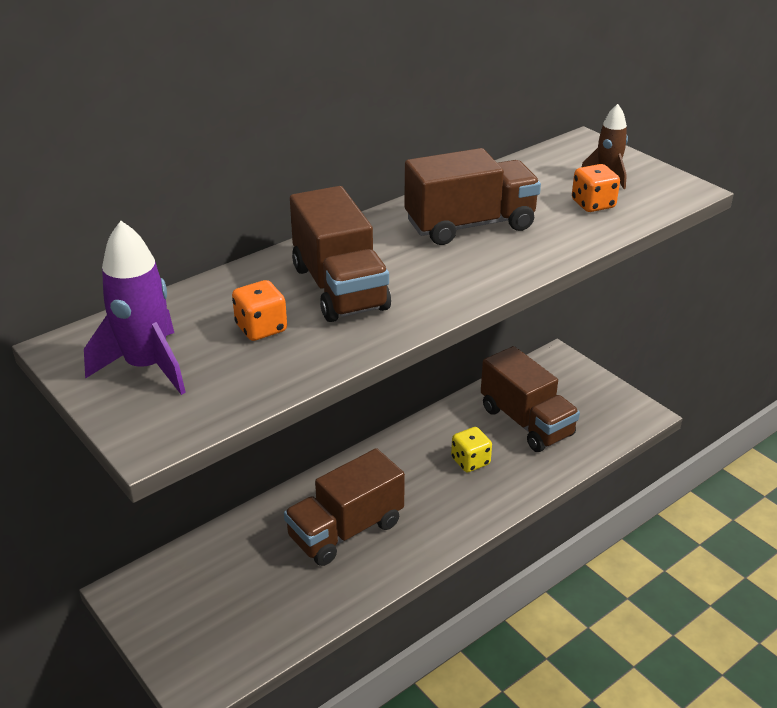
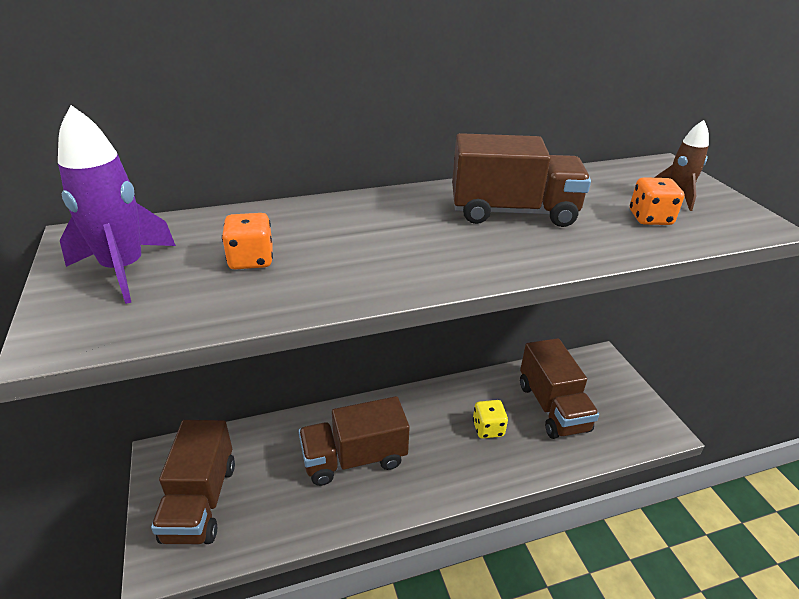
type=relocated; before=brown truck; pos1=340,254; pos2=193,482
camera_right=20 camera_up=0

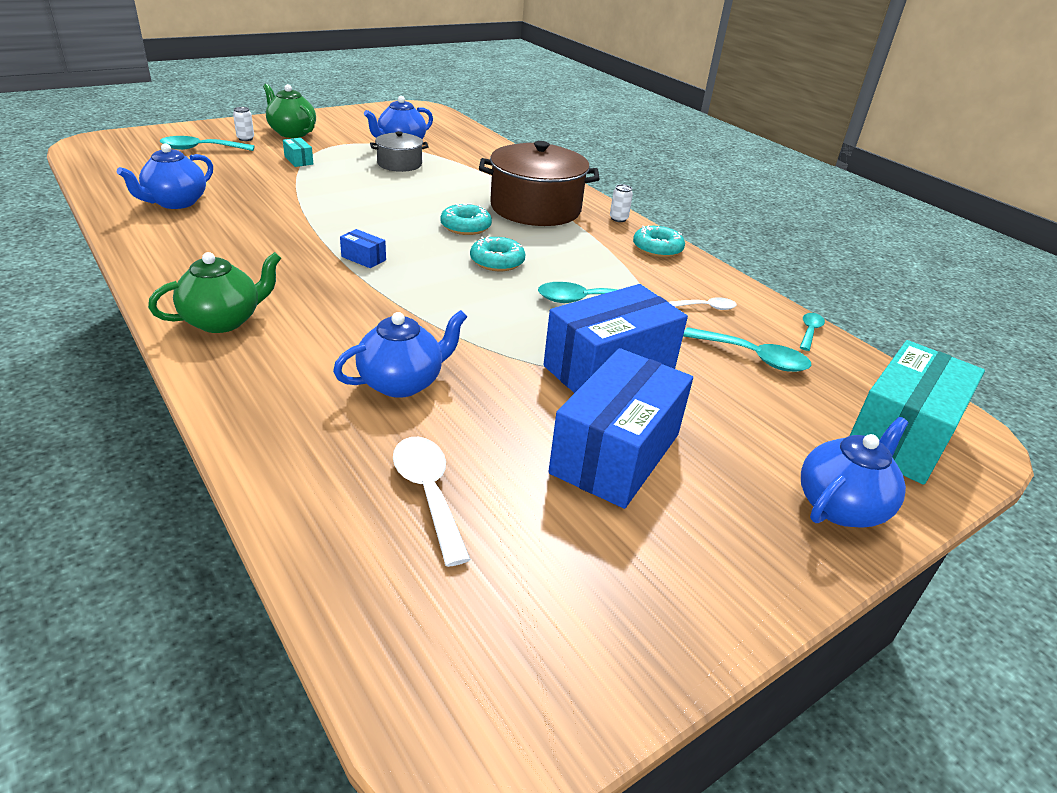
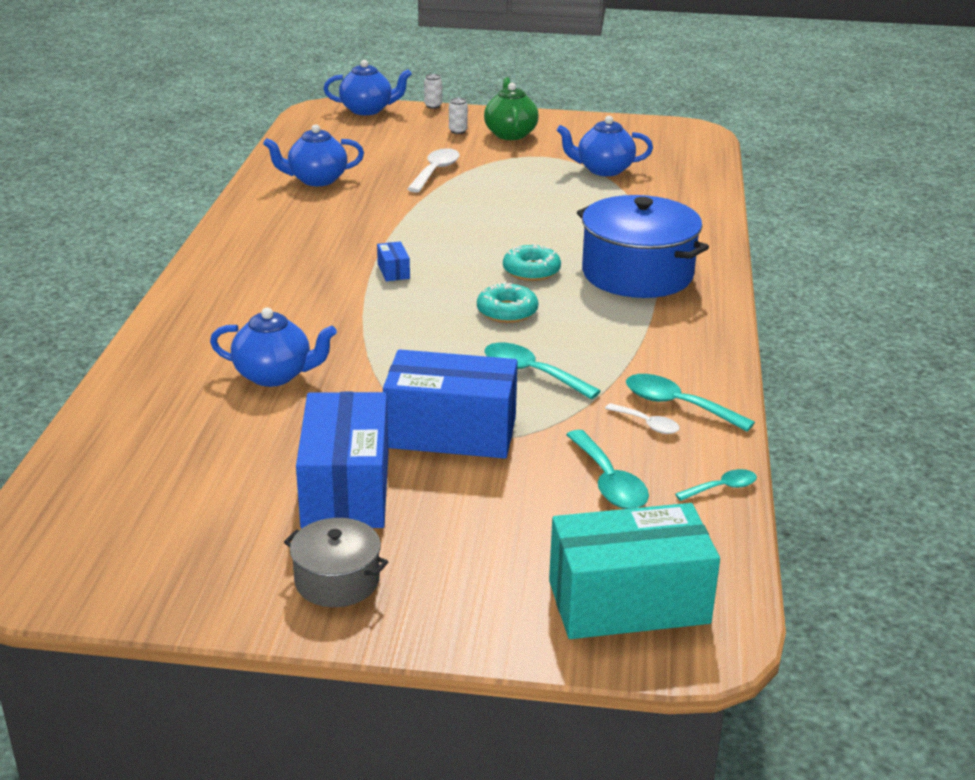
type=relocated; before=grey pot; pos1=399,151; pos2=336,562
type=spun; before=blue box; pos1=620,428; pos2=342,460; turn=-75
type=relocated; before=blue teapot; pos1=854,472; pos2=367,87
type=relocated; before=white spoon; pos1=432,502; pos2=433,170
type=relocated; before=white can; pos1=621,203; pos2=433,91
type=colour; before=brown pot; after=blue pot; pos1=539,183; pos2=643,246
type=relocated; before=turquoise spoon; pos1=207,143; pos2=690,403
type=missing; before=green teapot; pos1=214,292
type=missing; before=turquoise box; pos1=298,152
type=missing; before=turquoise donut; pos1=659,241
camera_right=45 camera_up=-5

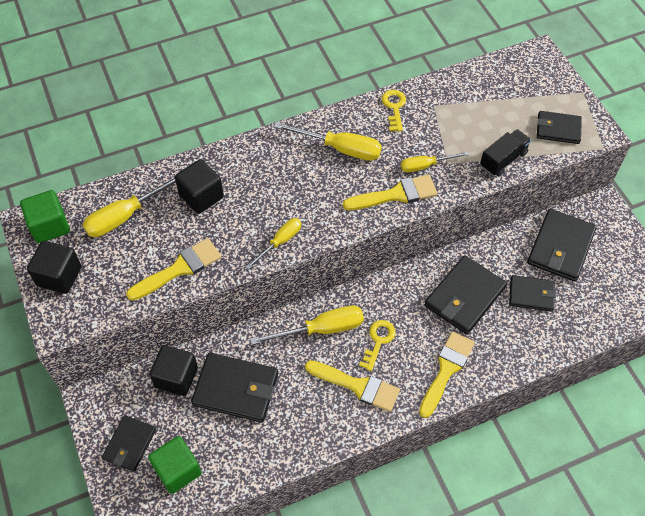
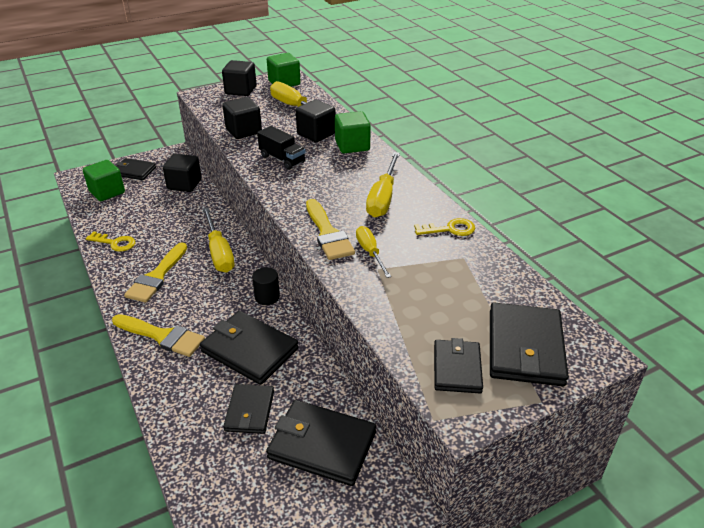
type=relocated; before=yellow key; pos1=377,345; pos2=110,241
type=exchanged; before=yellow brush; after=black cube; pos1=173,269; pos2=242,118
type=appeared; after=black cylinder; pos2=266,286
type=relocated; before=black truck; pos1=505,152; pos2=281,148
type=appeared; after=green cube; pos2=353,132
type=relocated; before=black wallet; pos1=234,388; pos2=529,344
type=missing; before=yellow screwdriver; pos1=273,244
camera_right=85 camera_up=-20

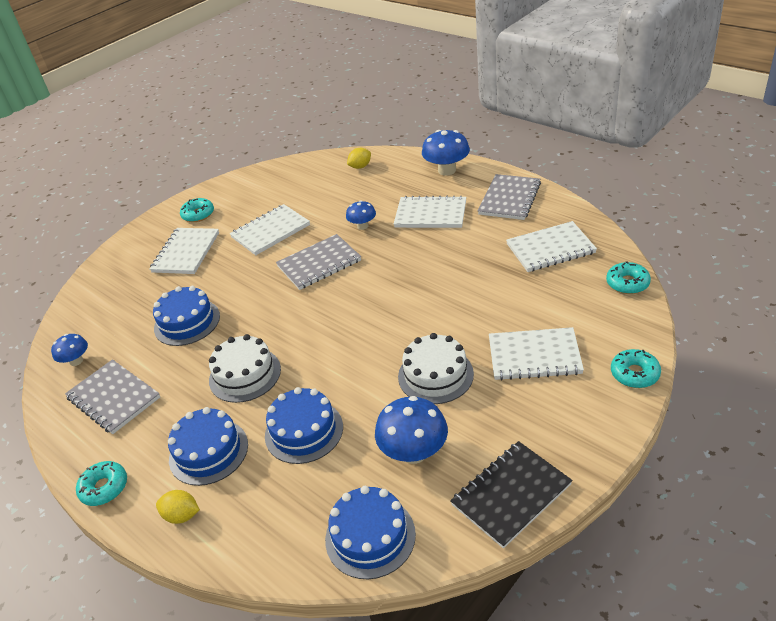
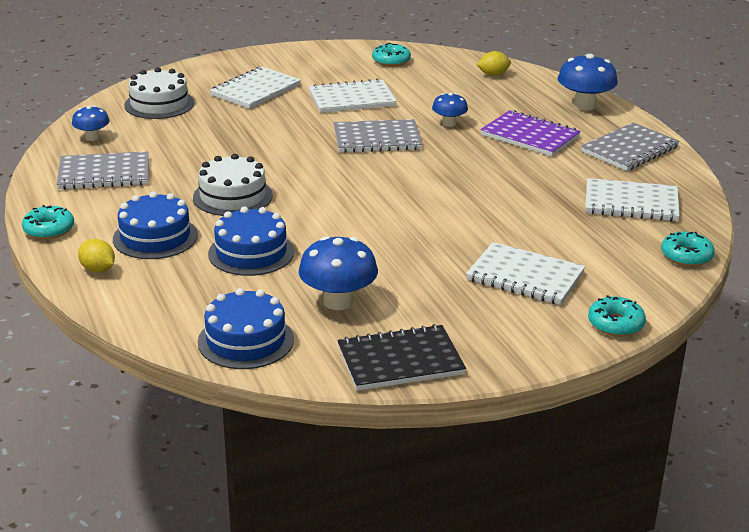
type=spun; before=grey notebook; pos1=112,396; pos2=103,170; turn=-75
type=relocated; before=white cake; pos1=436,368; pos2=159,93
type=relocated; before=turquoise donut; pos1=197,210; pos2=391,55
type=colour; before=white notebook; after=purple notebook; pos1=430,212; pos2=530,133
type=missing; before=blue cake; pos1=186,316
camera_right=20 camera_up=-10

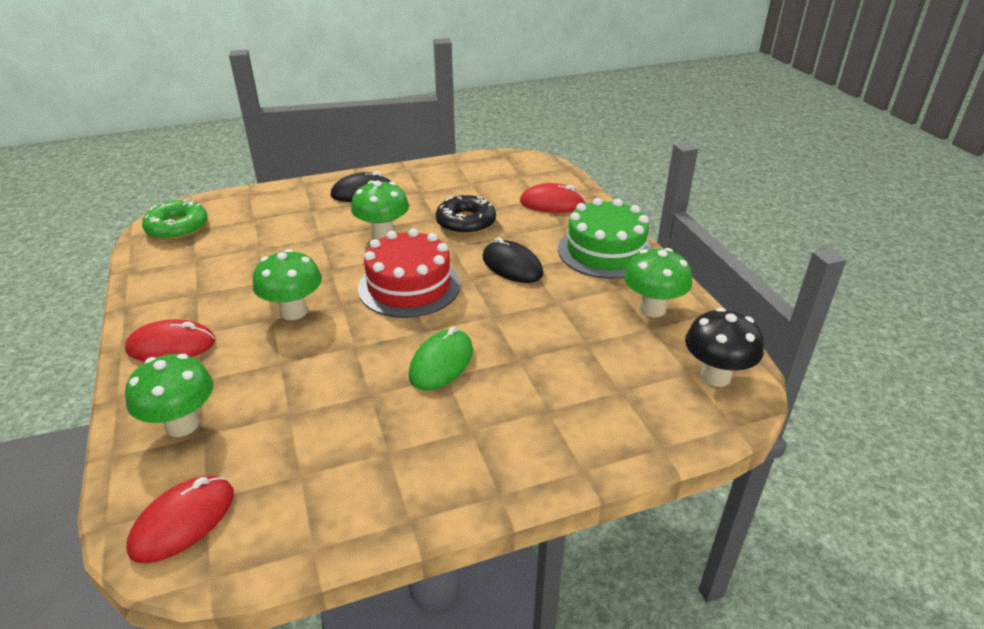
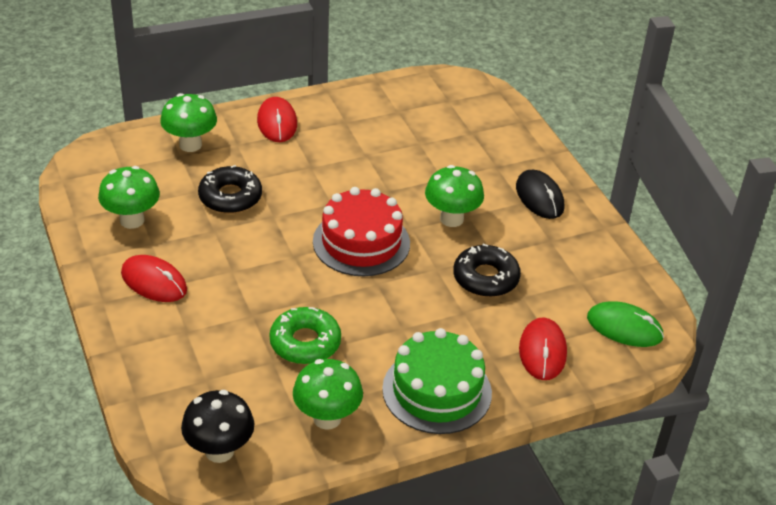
type=relocated; before=green mushroom; pos1=287,284; pos2=129,197
type=relocated; before=red mouse; pos1=180,519; pos2=154,278
type=appeared; after=black donut; pos2=230,189
type=relocated; before=green donut; pos1=175,220; pos2=305,335
type=relocated; before=green mouse; pos1=440,359; pos2=625,324
type=missing; before=black mouse; pos1=512,260
camera_right=85 camera_up=5

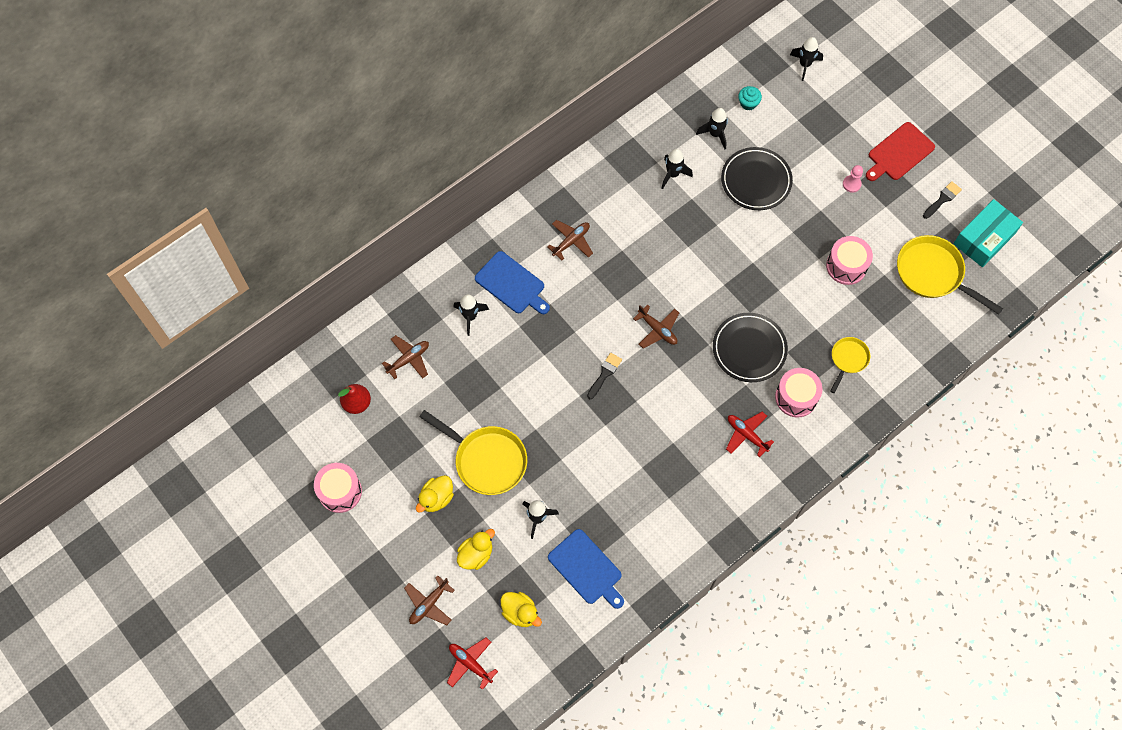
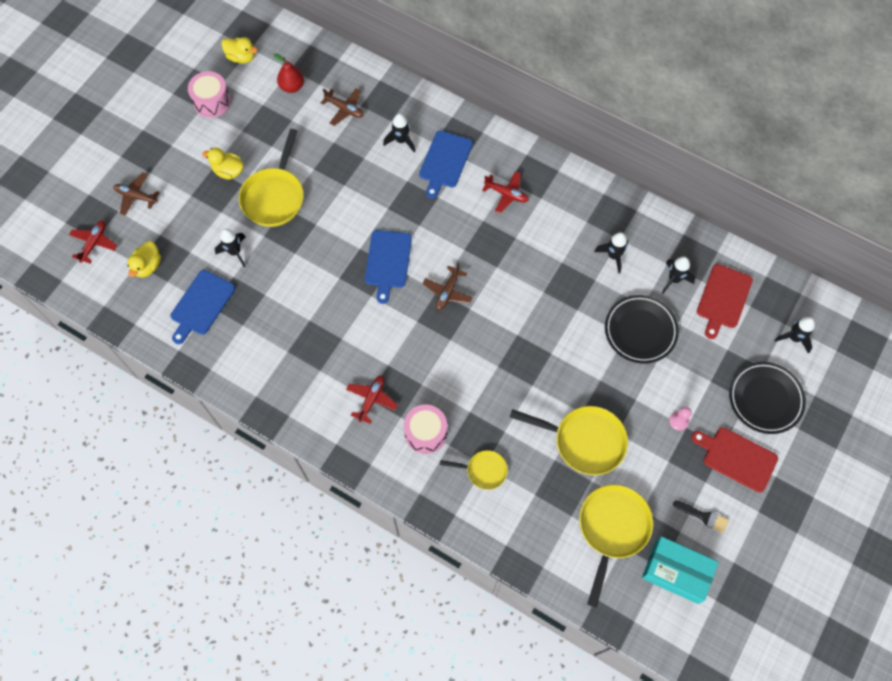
type=relocated; before=yellow duck; pos1=476,549; pos2=239,50
type=exchanged; before=black brush; after=blue cutting board; pos1=604,376; pos2=388,267
type=colour; before=brown plane; after=red plane; pos1=570,240; pos2=505,192
type=exchanged; before=pink drum; after=yellow pan; pos1=849,260; pos2=569,440
type=exchanged; before=turquoise cupcake; after=red cutting board; pos1=750,98; pos2=725,301
type=relocated; before=black plate; pos1=750,347; pos2=767,398
camera_right=70 camera_up=0

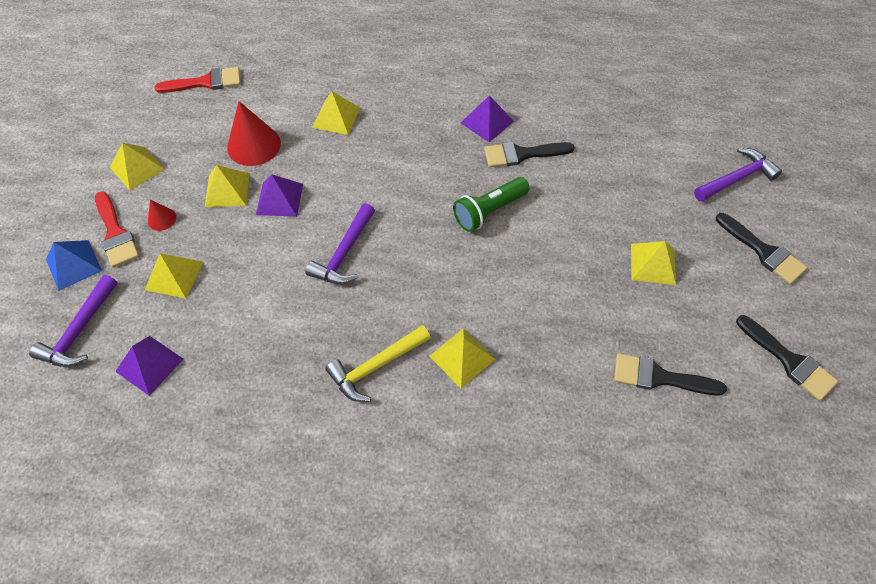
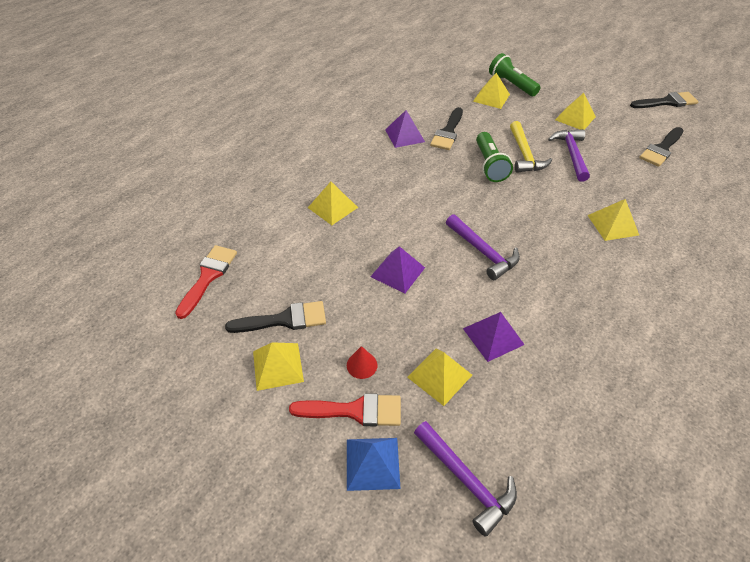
type=relocated; before=black brush; pos1=761,248; pos2=275,317
type=relocated; before=purple pyramid; pos1=149,366; pos2=494,337
type=relocated; before=yellow pyramid; pos1=227,186; pos2=491,91
type=appeared; after=green flashlight; pos2=515,74
type=relocated; before=yellow hammer; pos1=378,363; pos2=531,147
type=relocated; before=purple hammer; pos1=738,174; pos2=569,155
type=missing; before=red cone; pos1=254,133
camera_right=-60 camera_up=-10

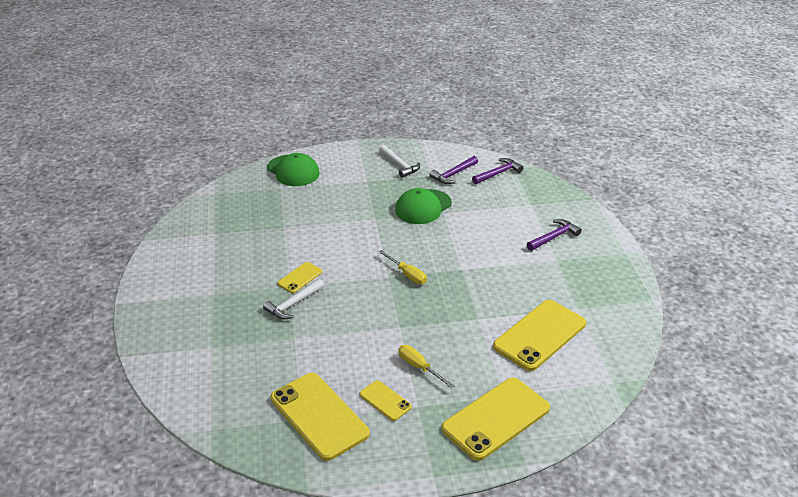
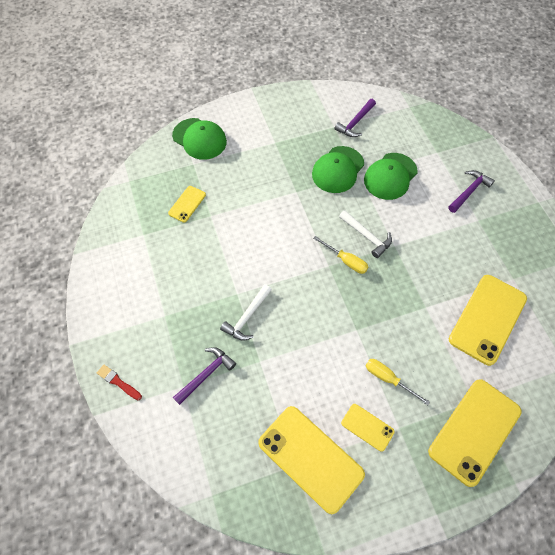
type=appeared; after=red brush; pos2=119,382
type=relocated; before=yellow phone; pos1=299,277; pos2=187,204
type=relocated; before=purple hammer; pos1=498,171; pos2=204,376
type=relocated; before=white hammer; pos1=399,161; pos2=365,234
type=appeared; after=green cap; pos2=391,176
camera_right=-10 camera_up=25

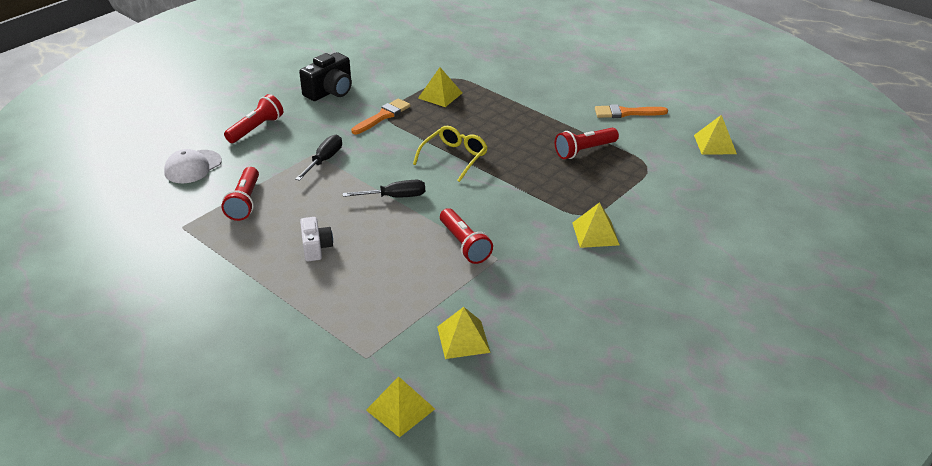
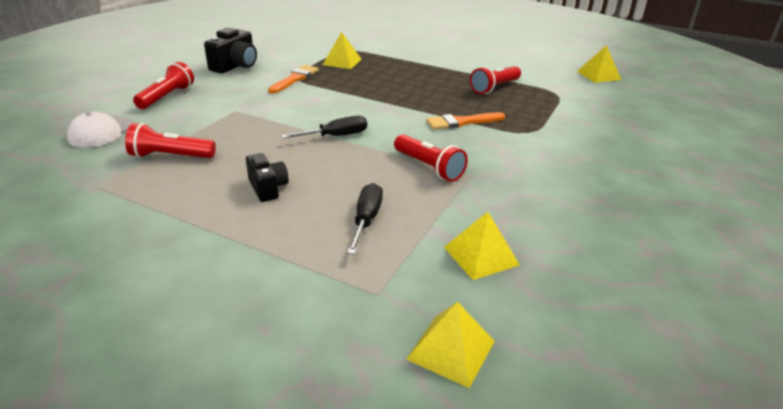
type=spun; before=red flashlight; pos1=240,194; pos2=170,140; turn=105
type=colour; before=white camera; after=black camera; pos1=316,239; pos2=267,177
type=relocated; before=black screwdriver; pos1=318,158; pos2=365,219
type=relocated; before=orange brush; pos1=631,111; pos2=465,121
type=missing; before=yellow glasses; pos1=450,153
type=missing; before=yellow pyramid; pos1=596,225
camera_right=-15 camera_up=-5

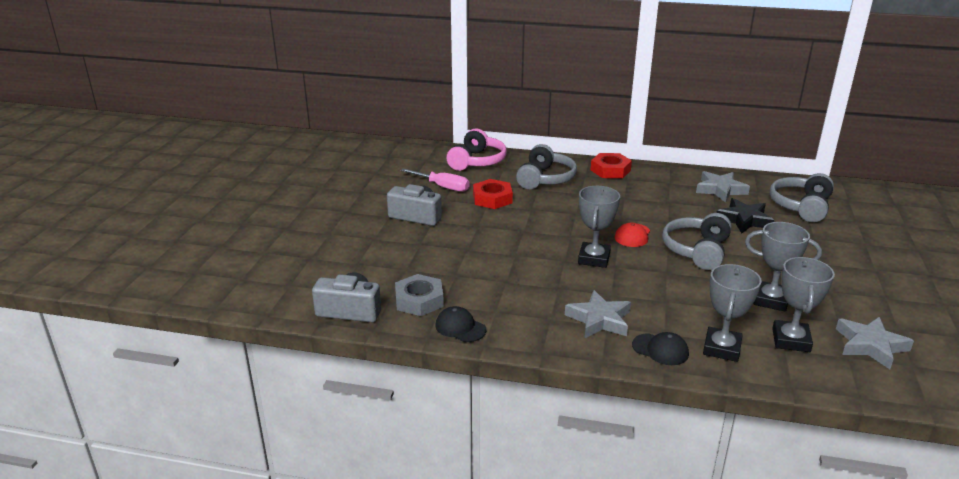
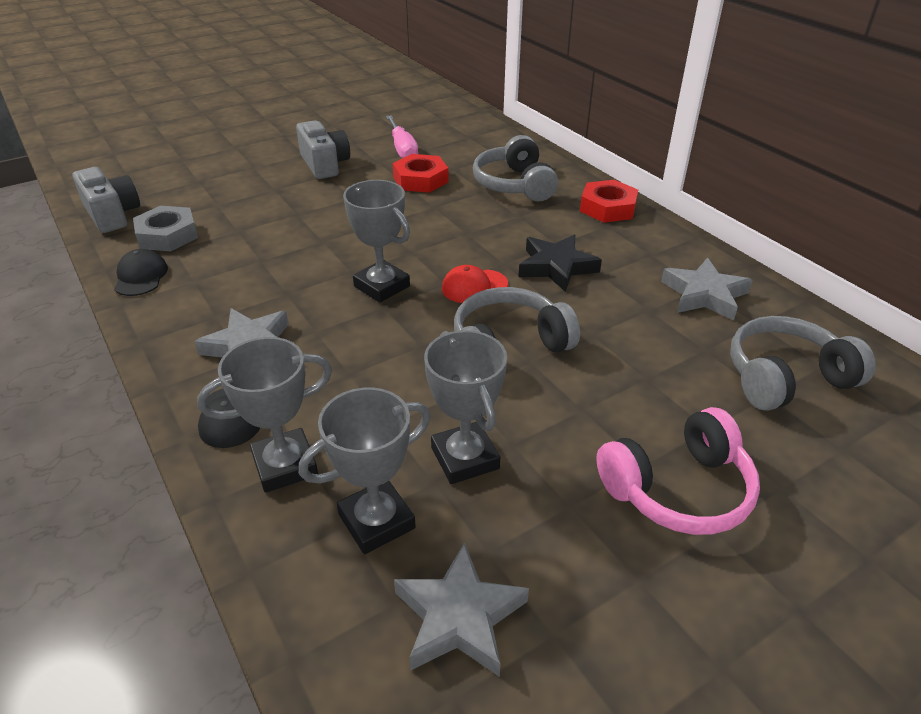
type=spun; before=grey trophy; pos1=599,227; pos2=376,241; turn=75
type=spun; before=grey headphones; pos1=546,166; pos2=515,168; turn=105
type=relocated; before=black star; pos1=745,215; pos2=560,263
type=relocated; before=pink headphones; pos1=477,150; pos2=678,471
camera_right=45 camera_up=10

